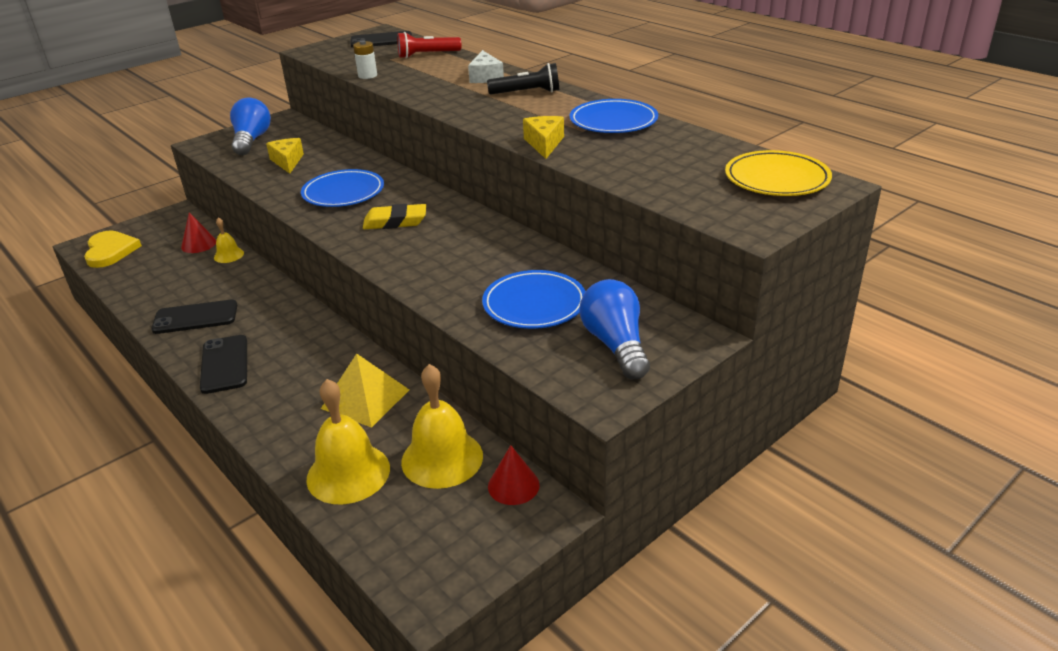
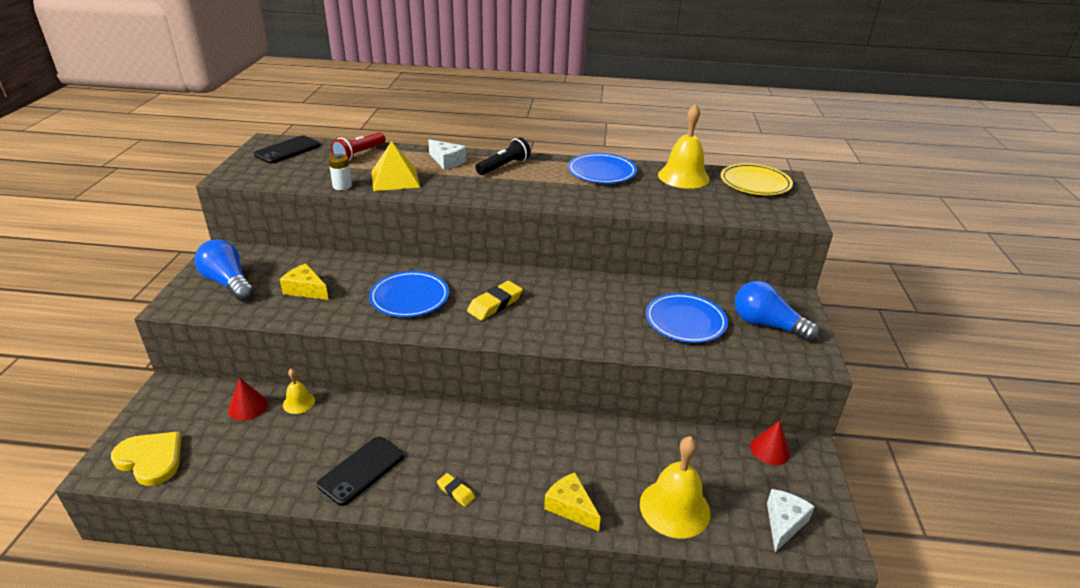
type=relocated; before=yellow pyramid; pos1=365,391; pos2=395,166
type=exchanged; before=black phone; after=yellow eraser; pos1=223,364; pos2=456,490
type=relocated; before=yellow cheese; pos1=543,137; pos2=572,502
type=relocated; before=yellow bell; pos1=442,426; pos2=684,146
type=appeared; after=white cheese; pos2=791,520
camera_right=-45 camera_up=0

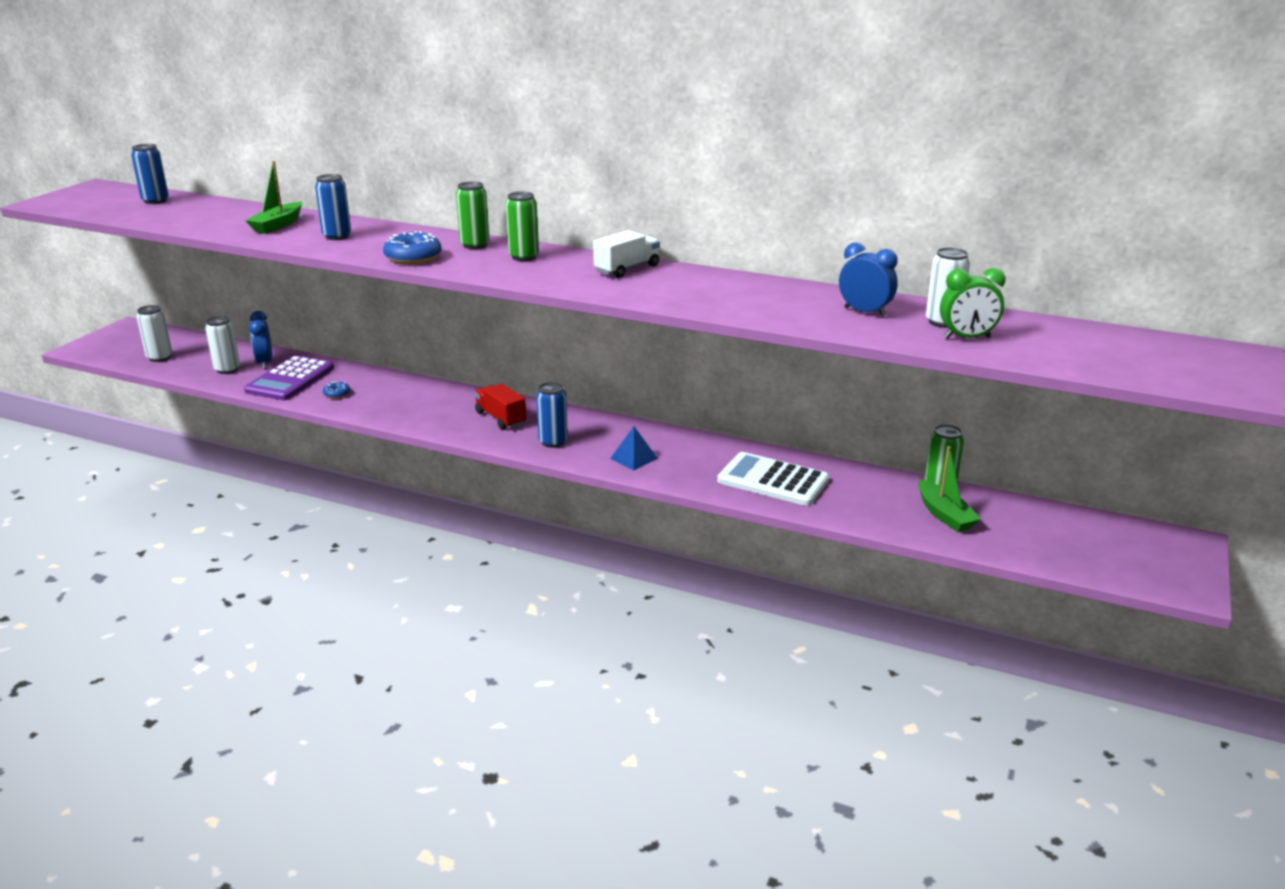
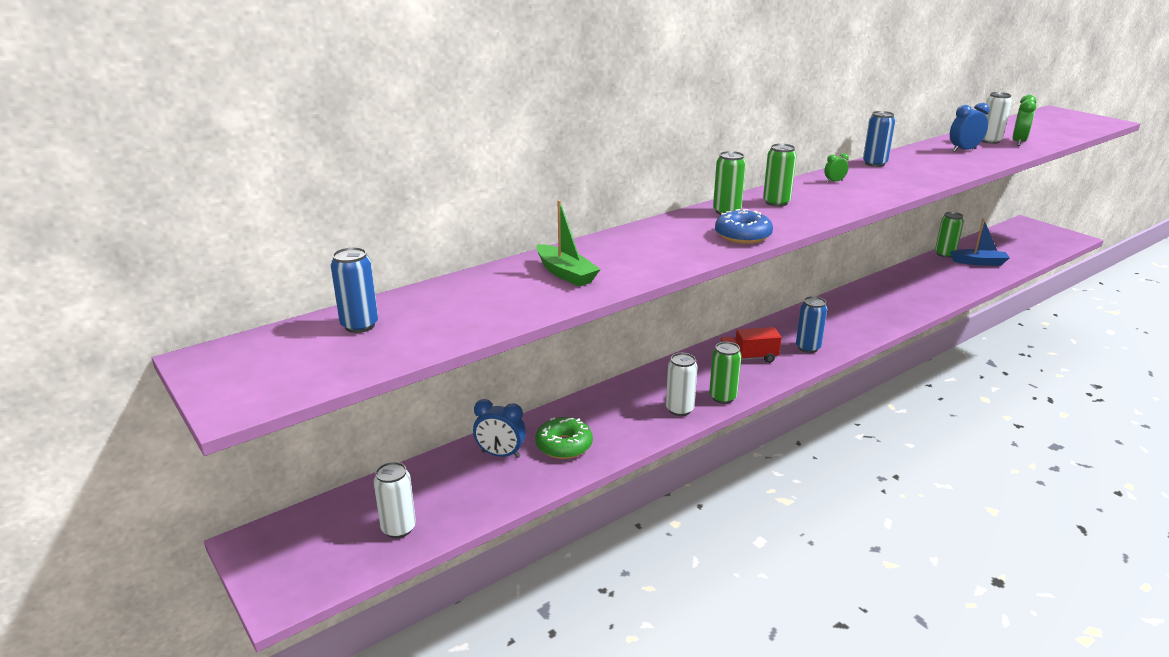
type=exchanged; before=purple calculator; after=green donut; pos1=289,377; pos2=564,438
type=relocated; before=white can; pos1=222,345; pos2=681,384
type=appeared; after=green can; pos2=725,373
type=exchanged; before=white truck; after=green clock; pos1=626,254; pos2=836,168
type=relocated; before=blue can; pos1=333,207; pos2=879,139
type=colour; before=green boat; after=blue boat; pos1=949,489; pos2=980,242
type=missing; before=blue donut; pos1=336,390
type=missing; before=blue pyramid; pos1=634,448
type=missing; before=white calculator; pos1=773,479
camera_right=-60 camera_up=0

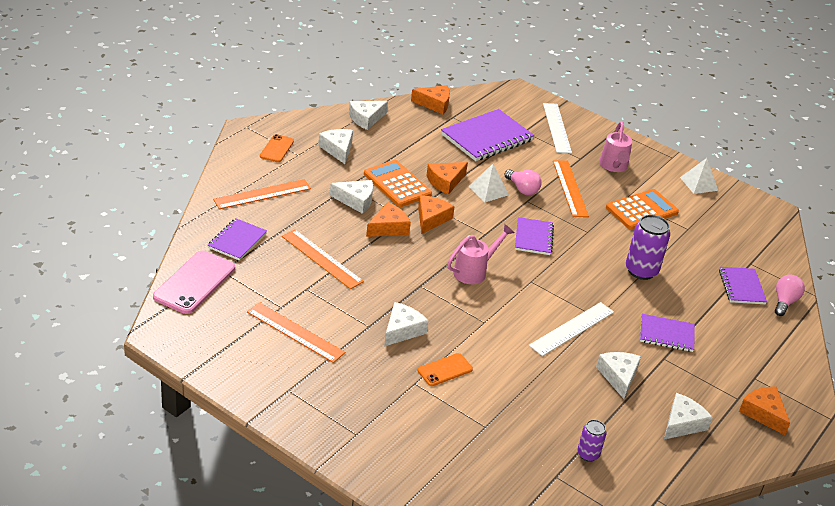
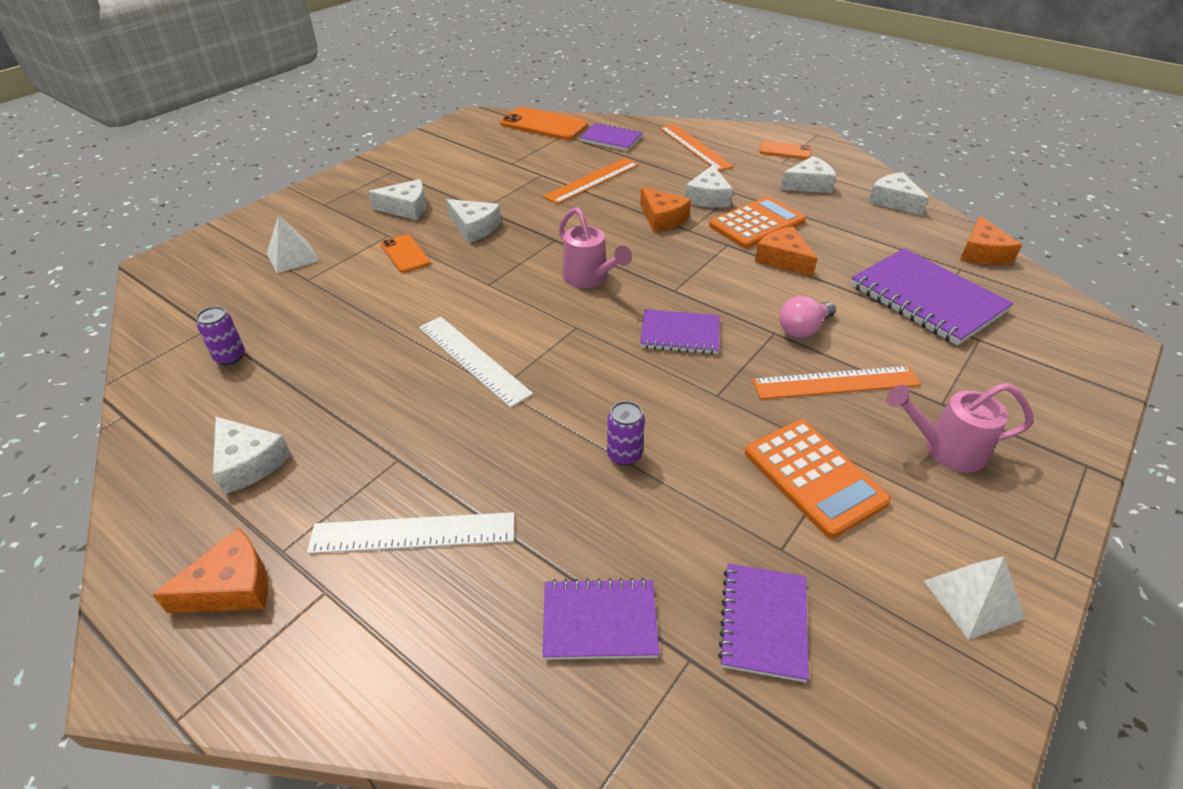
type=relocated; before=white pyramid; pos1=488,183; pos2=293,244
type=relocated; before=white ruler; pos1=557,128; pos2=410,533
type=relocated; before=white cheese; pos1=618,375; pos2=397,199
type=colour; before=pink phone; after=orange phone; pos1=194,282; pos2=544,123
type=size; before=purple can; pos1=648,247; pos2=626,433; scale=0.57
type=relocated; before=purple notebook; pos1=667,333; pos2=763,623
type=missing; before=orange ruler; pos1=296,332
type=missing; before=orange cheese; pos1=436,214
type=missing; before=pink light bulb; pos1=790,295
camera_right=95 camera_up=5

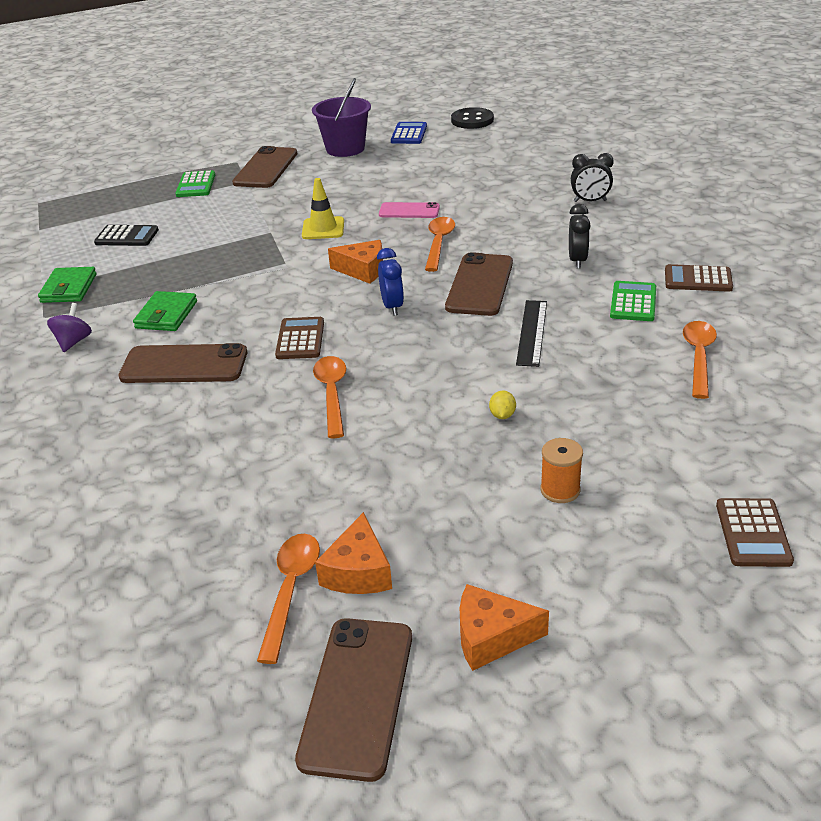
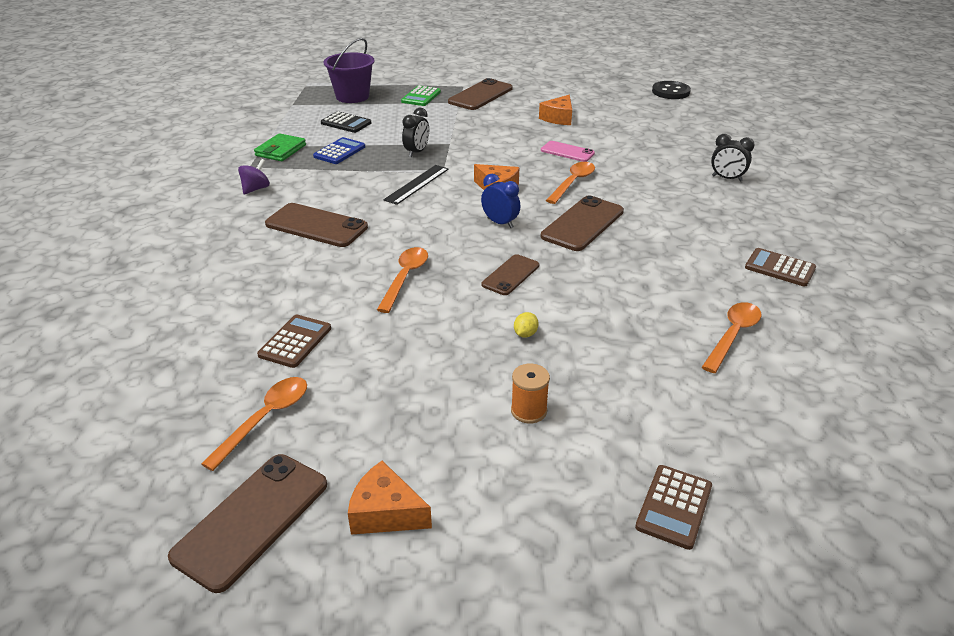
type=relocated; before=brown calculator; pos1=299,338; pos2=294,341
type=relocated; before=blue calculator; pos1=409,133; pos2=339,150
type=relocated; before=purple bucket; pos1=341,117; pos2=349,70
type=relocated; before=black ruler; pos1=531,333; pos2=416,185
type=relocated; before=black clock; pos1=580,236; pos2=415,132
type=spun; before=blue clock; pos1=390,281; pos2=500,201; turn=-60
type=appeared; after=brown phone; pos2=510,274
type=relocated; before=orange cheese; pos1=353,553; pos2=555,110
type=missing; before=green wallet; pos1=165,311
type=missing; before=yellow traffic cone; pos1=323,208
type=missing; before=green calculator; pos1=633,301
camera_right=20 camera_up=0

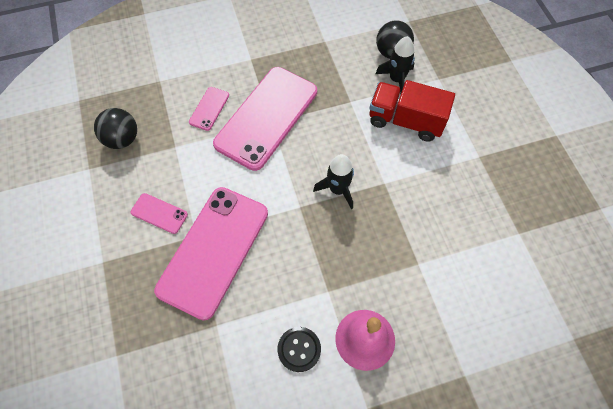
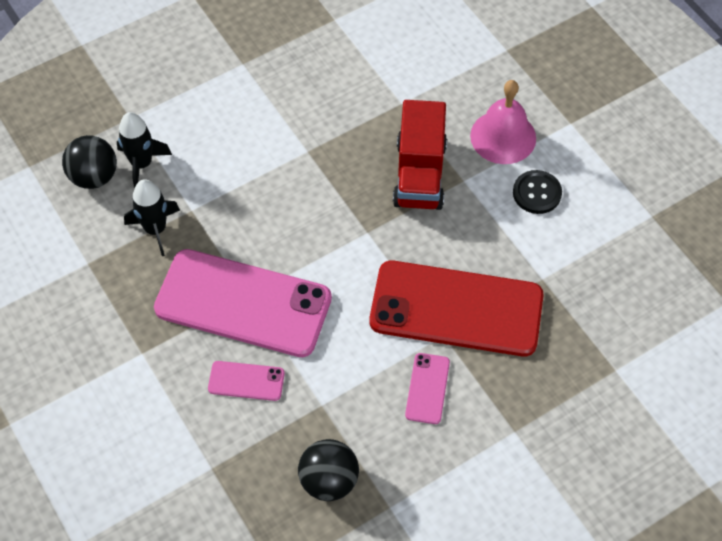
type=relocated; before=black rocket; pos1=333,181; pos2=152,217
type=colour; before=pink phone; after=red phone; pos1=211,254; pos2=457,309
type=relocated; before=red truck; pos1=412,111; pos2=420,155
camera_right=-105 camera_up=-5

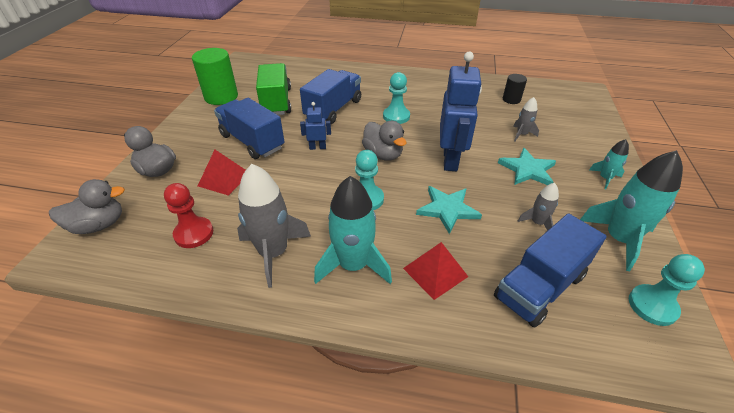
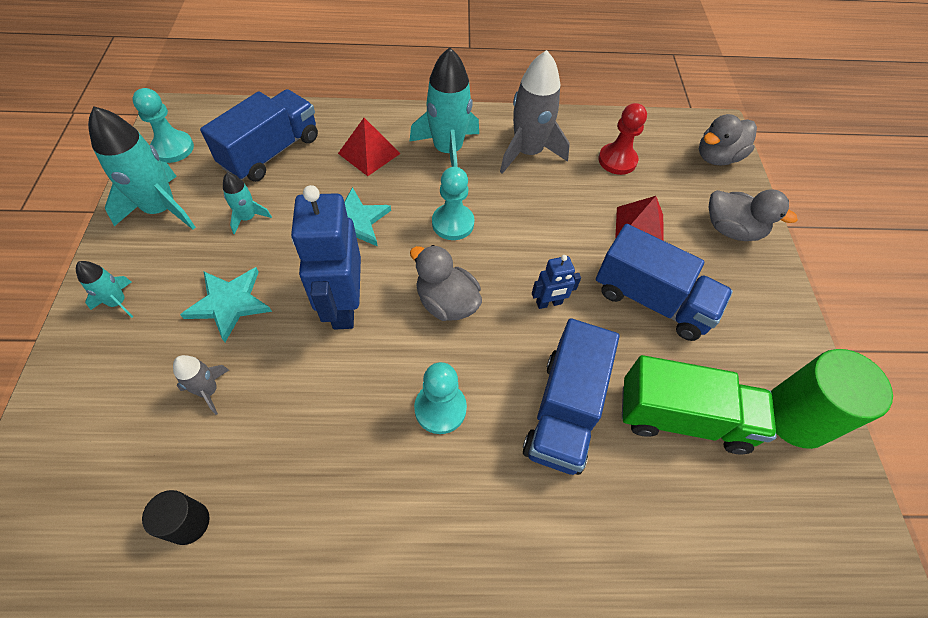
type=colour; before=grey rocket; after=turquoise rocket; pos1=538,207; pos2=247,203
type=spun; before=green truck; pos1=273,89; pos2=699,404; turn=-60
camera_right=165 camera_up=15

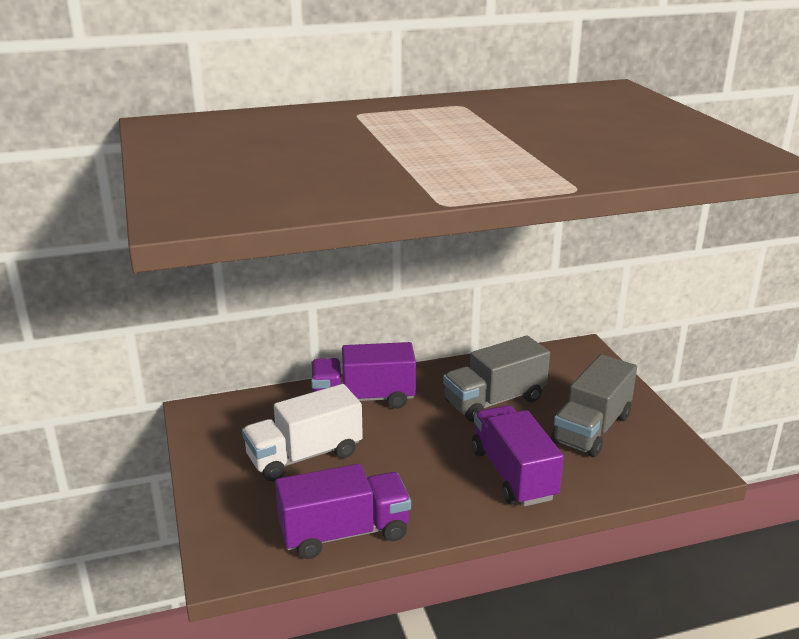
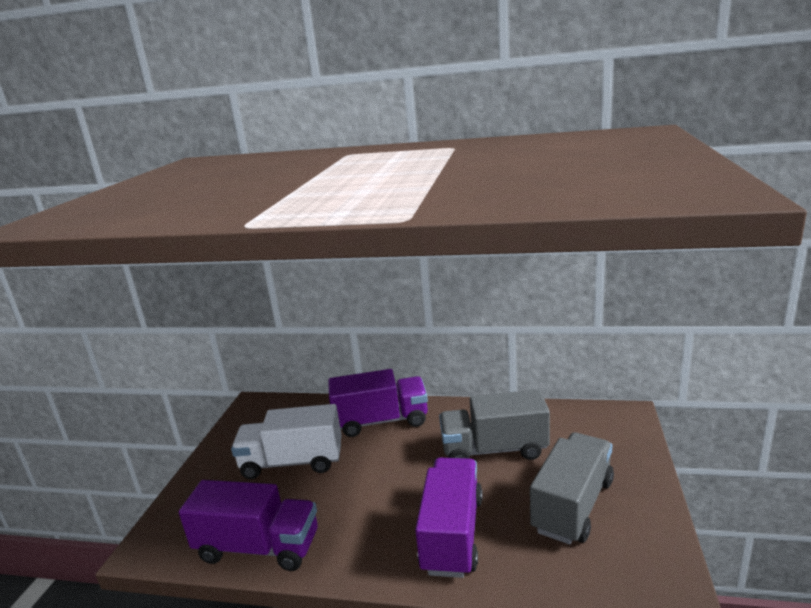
type=spun; before=purple truck; pos1=363,375; pos2=378,403; turn=150
type=spun; before=grey truck; pos1=594,405; pos2=572,488; turn=150
camera_right=30 camera_up=-5

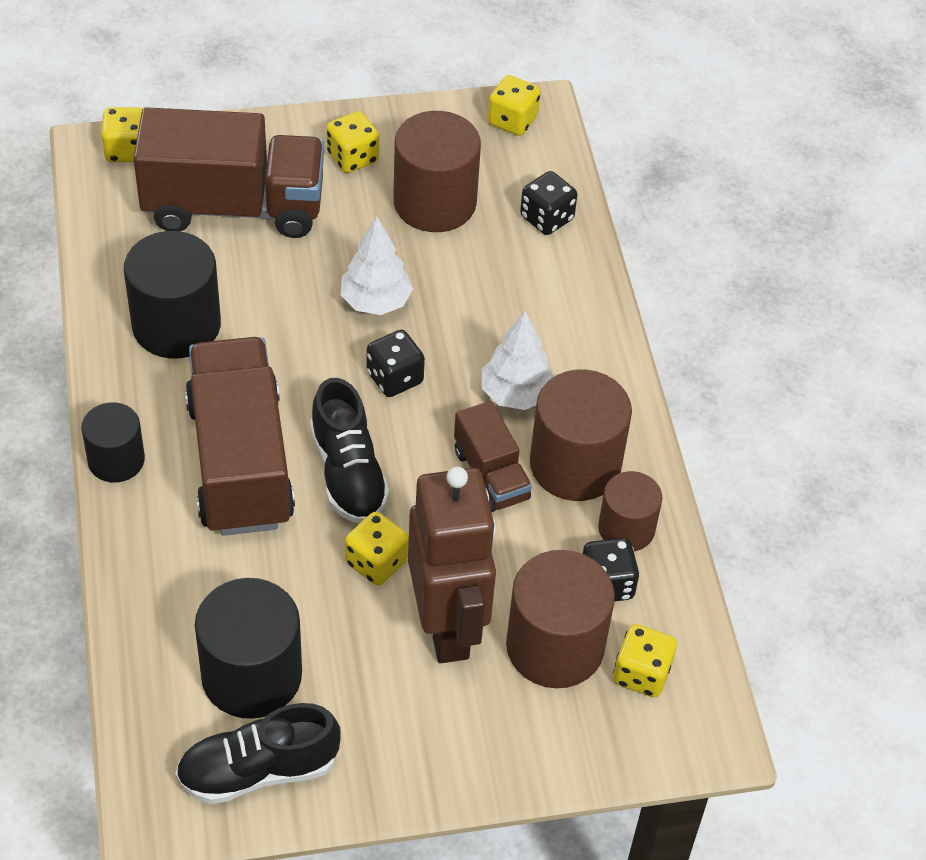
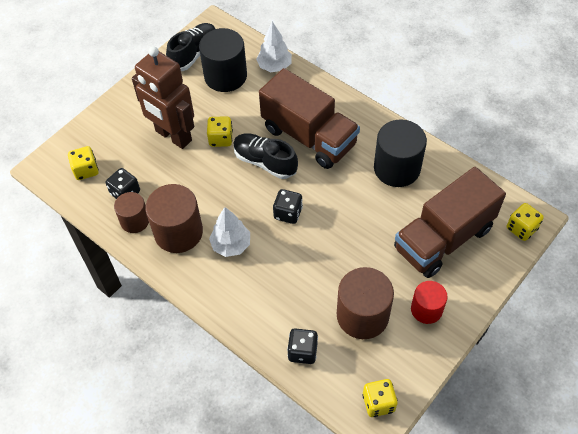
type=relocated; before=white tree; pos1=377,266; pos2=274,46
type=exchanged; before=yellow dice; after=red cylinder; pos1=353,142; pos2=429,302
type=missing; before=black cylinder; pos1=113,442
type=missing; before=brown truck; pos1=493,456
type=missing; before=brown cylinder; pos1=560,619
camera_right=145 camera_up=5

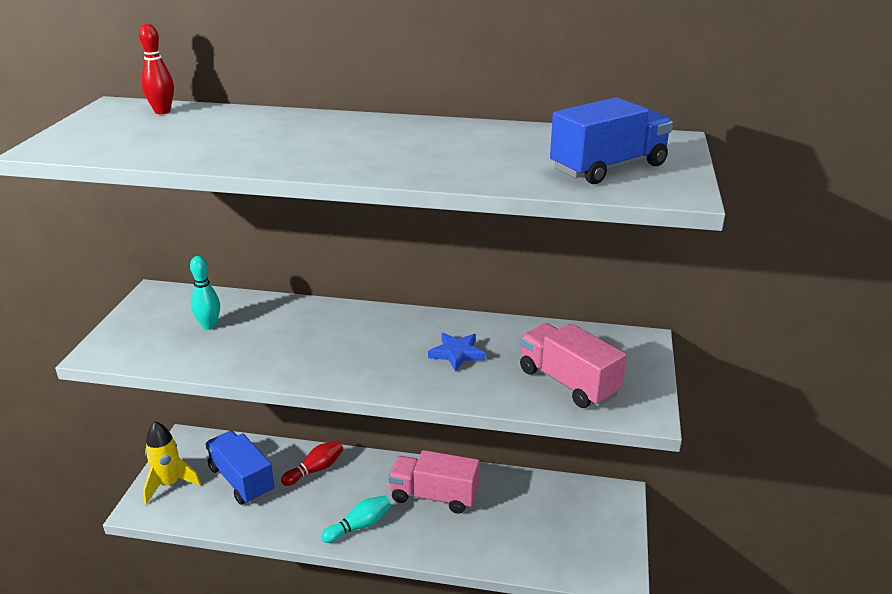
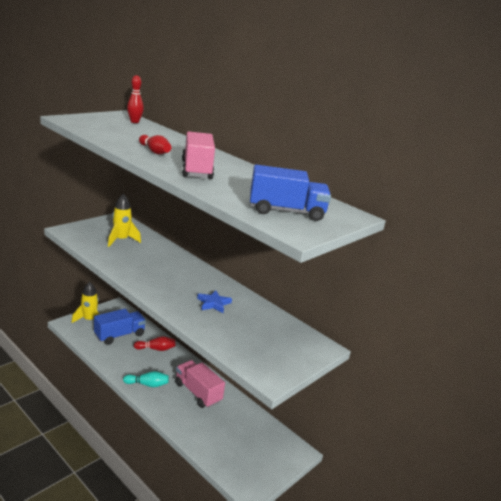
type=spun; before=blue truck; pos1=240,468; pos2=120,327; turn=60
type=exchanged; before=turquoise bowling pin; after=yellow rocket; pos1=205,293; pos2=124,220
type=appeared; after=red bowling pin; pos2=155,145
type=relocated; before=pink truck; pos1=573,365; pos2=198,155
camera_right=30 camera_up=-5

